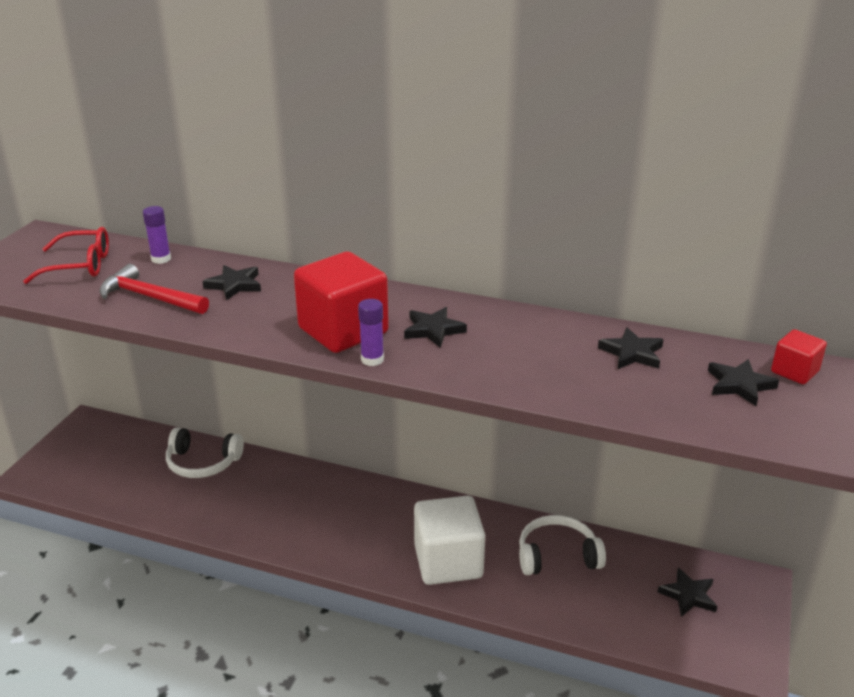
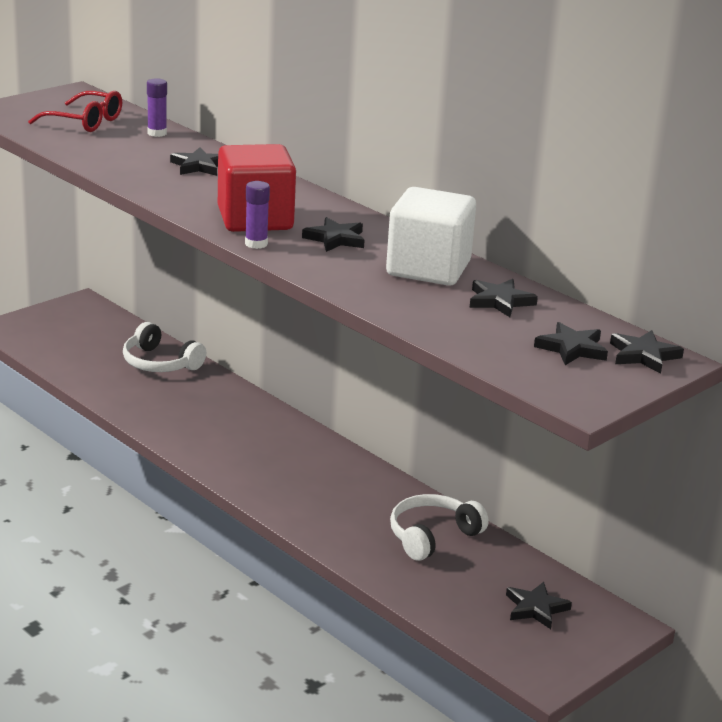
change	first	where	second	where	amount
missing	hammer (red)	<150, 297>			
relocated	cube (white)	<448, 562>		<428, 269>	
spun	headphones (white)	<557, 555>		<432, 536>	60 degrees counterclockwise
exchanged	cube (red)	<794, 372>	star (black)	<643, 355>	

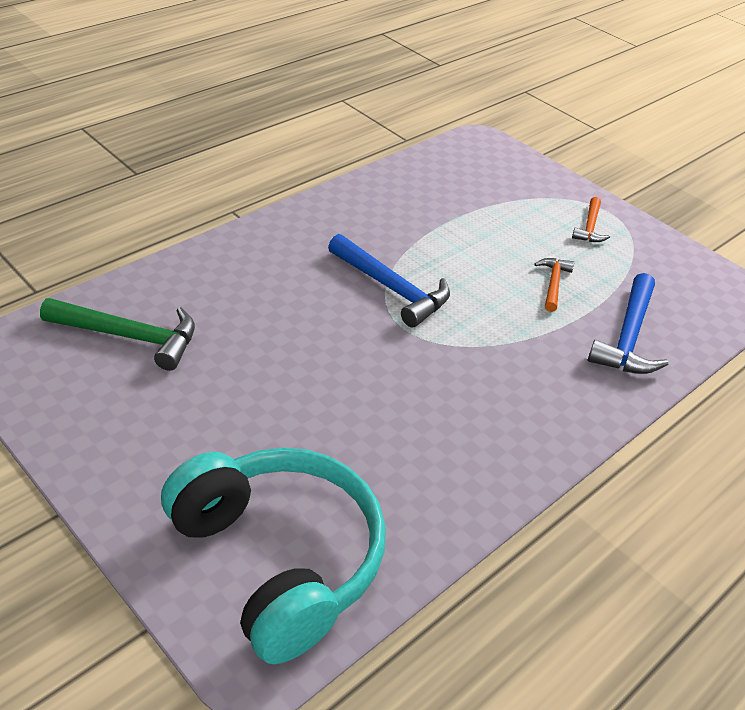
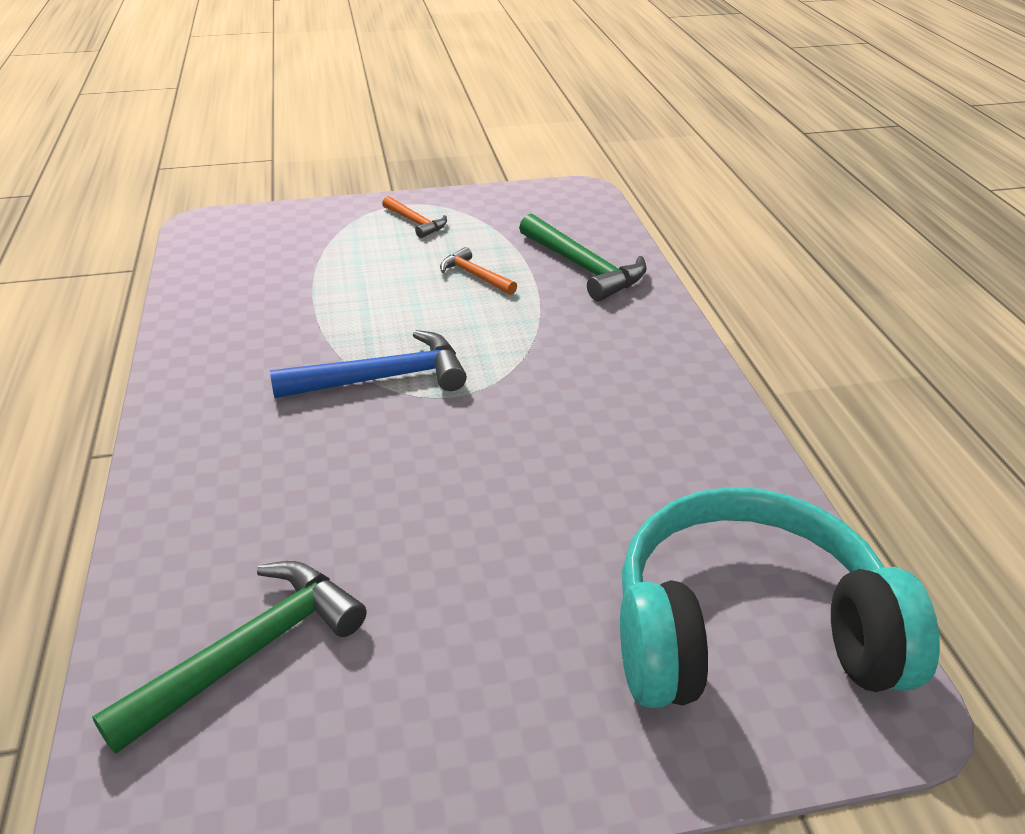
change	first	where	second	where	amount
colour	hammer (blue)	<628, 337>	hammer (green)	<584, 268>	

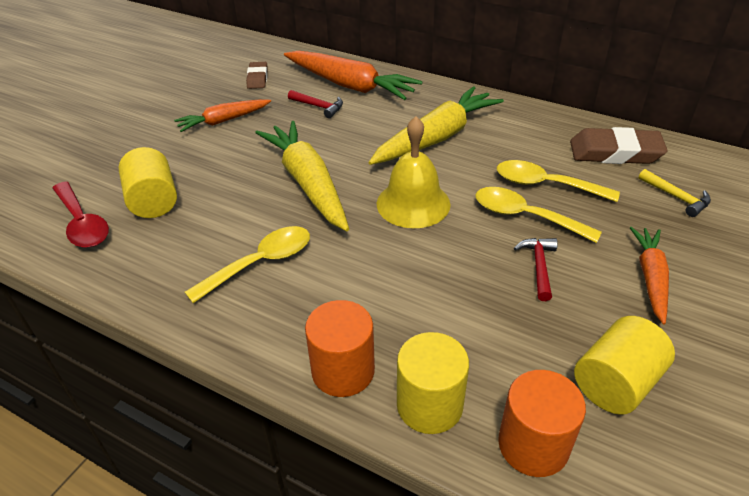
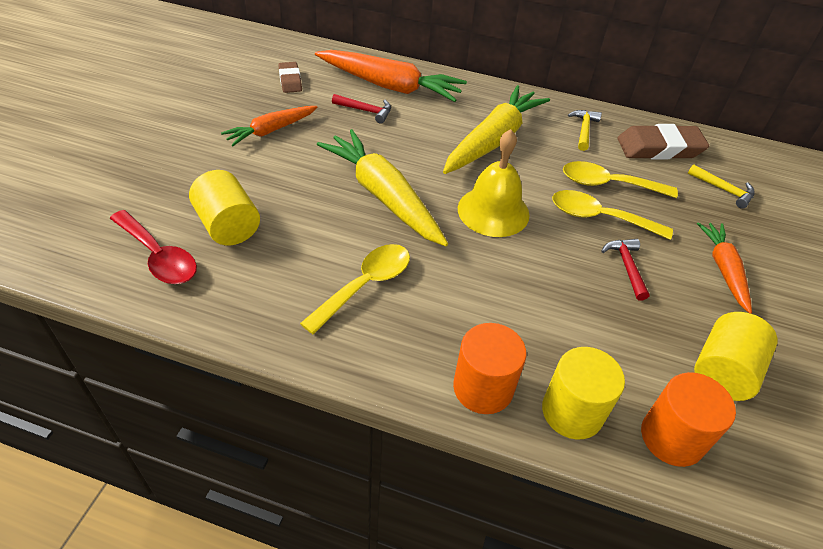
change	first	where	second	where	amount
appeared			hammer (yellow)	<584, 130>	

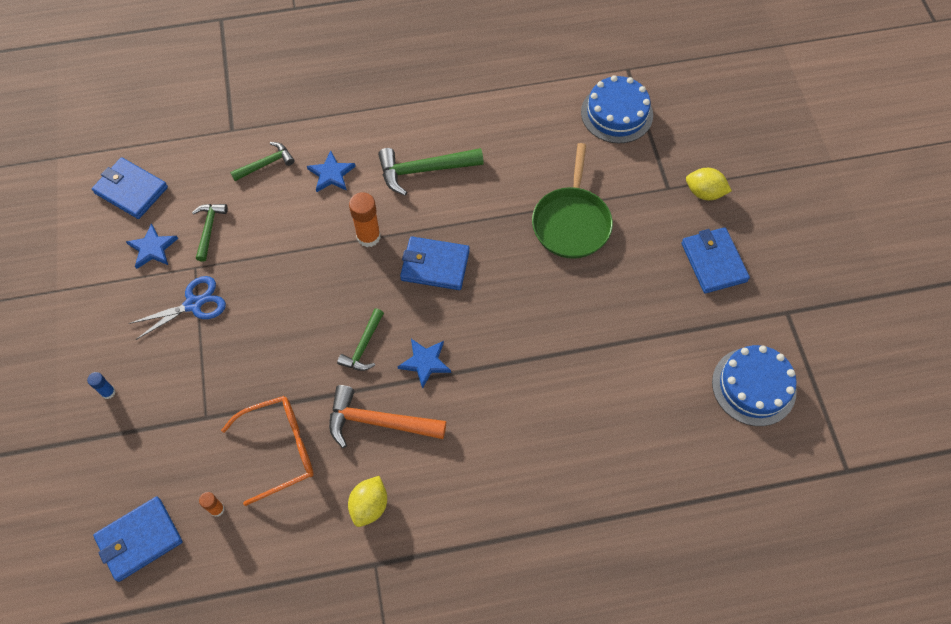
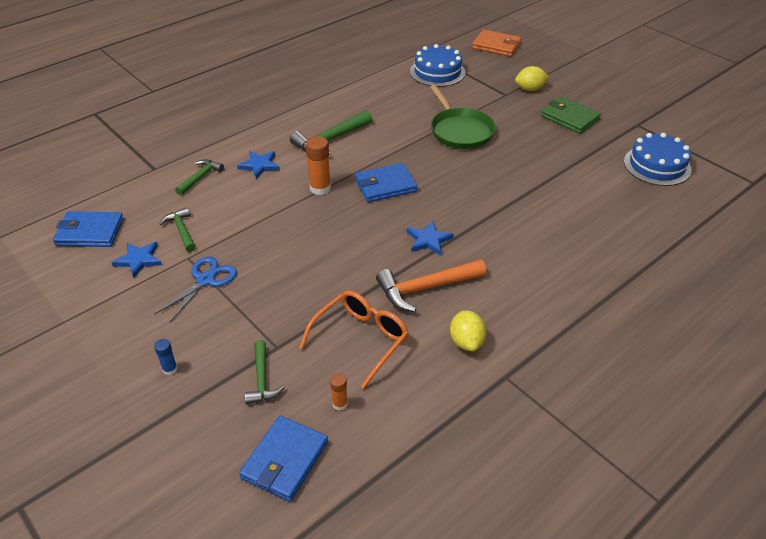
change	first	where	second	where	amount
relocated	hammer (green)	<363, 346>		<262, 379>	
colour	wallet (blue)	<713, 262>	wallet (green)	<569, 118>	
appeared			wallet (orange)	<496, 46>	

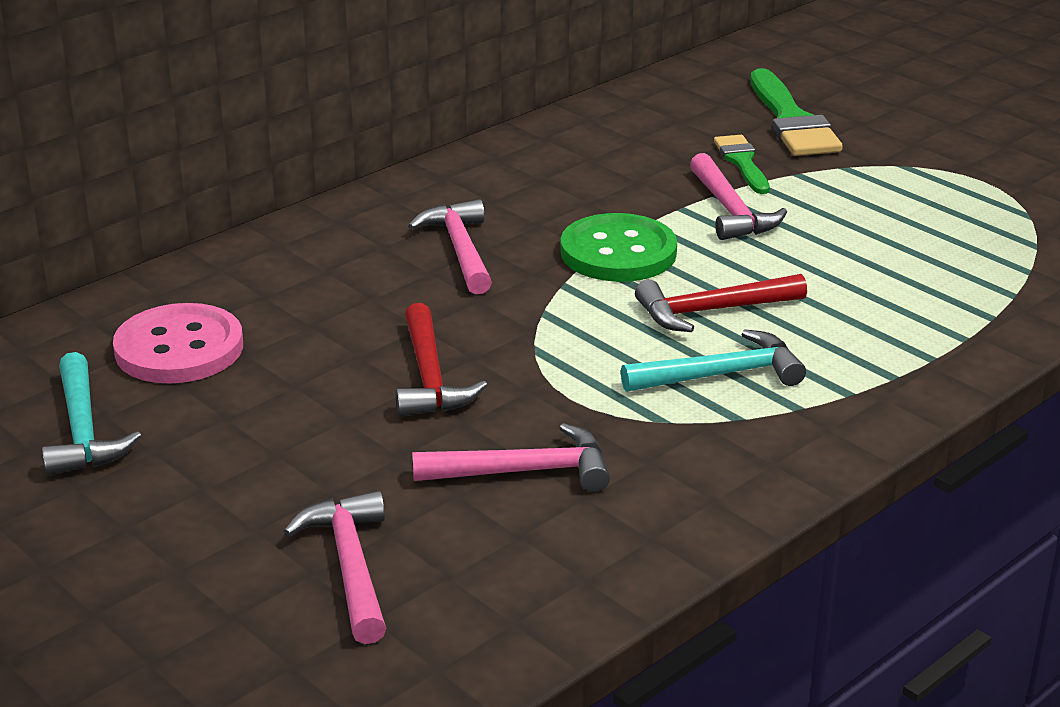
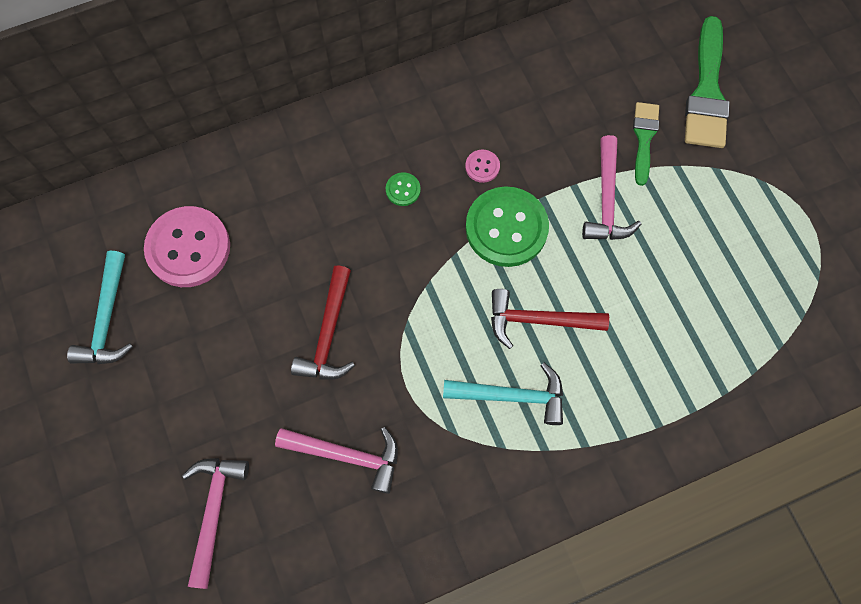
change	first	where	second	where	amount
exchanged	hammer (pink)	<460, 250>	button (green)	<403, 190>	
appeared			button (pink)	<482, 167>	

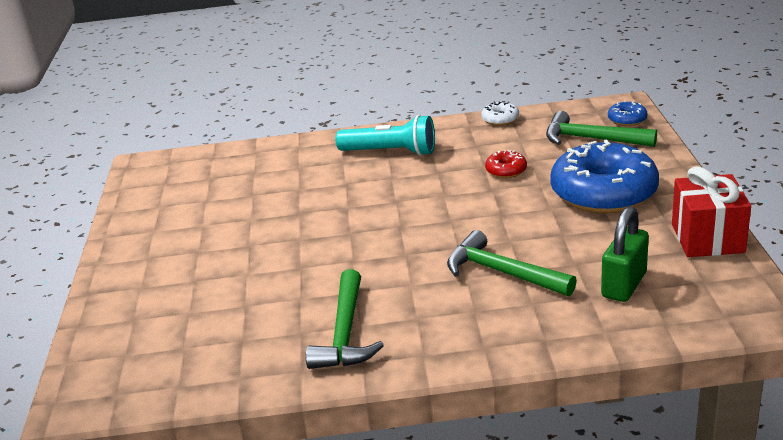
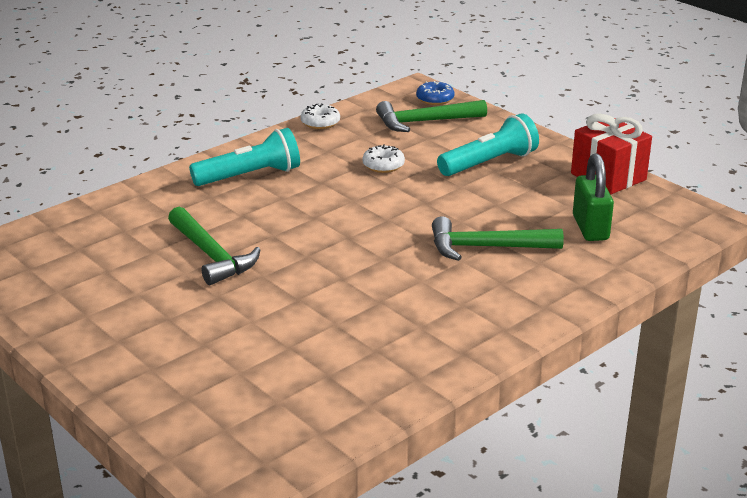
change	first	where	second	where	amount
relocated	hammer (green)	<345, 333>		<212, 255>	
colour	donut (red)	<506, 170>	donut (white)	<383, 165>	
exchanged	donut (blue)	<603, 193>	flashlight (turquoise)	<489, 163>	

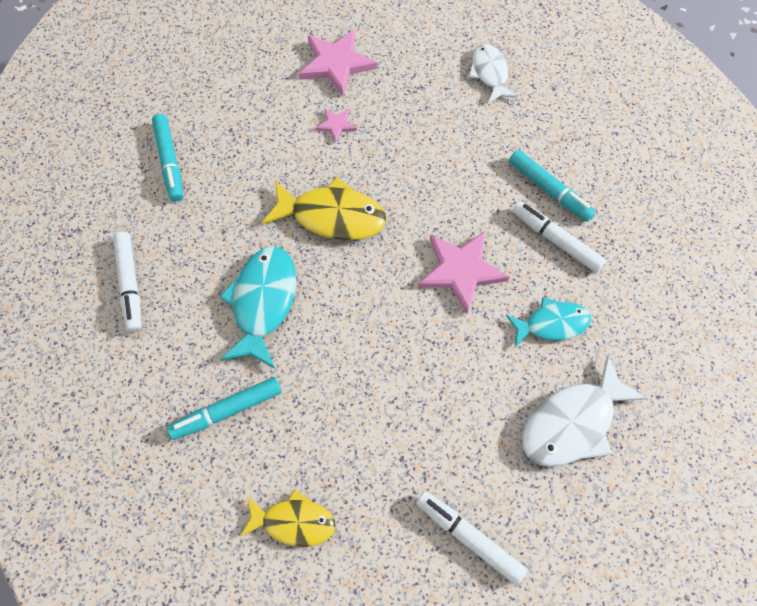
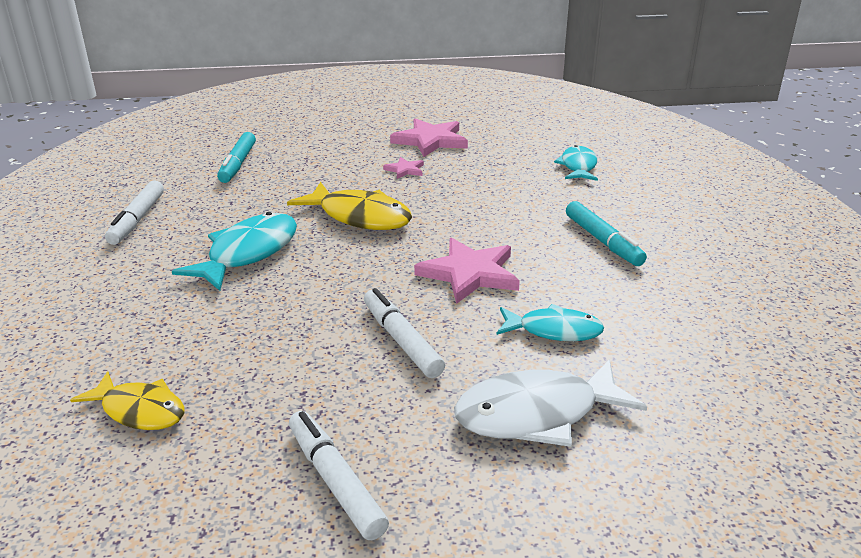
change	first	where	second	where	amount
missing	marker (turquoise)	<227, 410>			
colour	fish (white)	<489, 73>	fish (turquoise)	<578, 166>	
relocated	marker (white)	<556, 240>		<401, 340>	

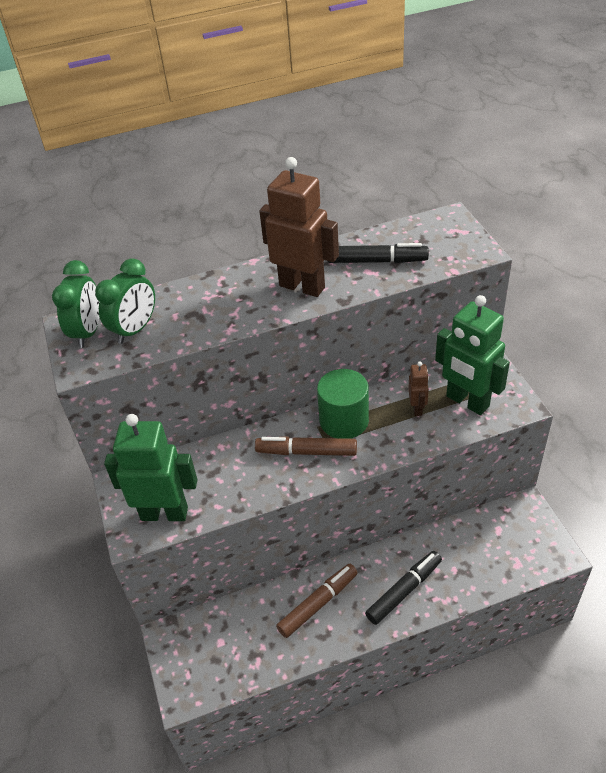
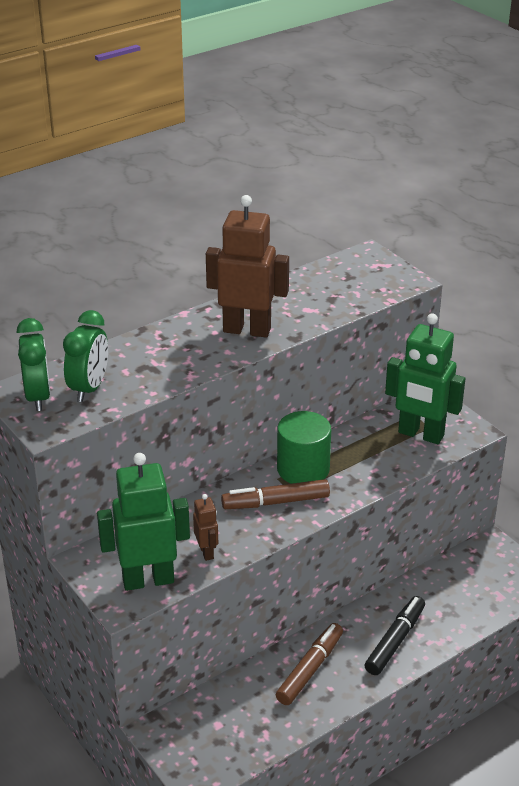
change	first	where	second	where	amount
missing	marker (black)	<377, 261>			
relocated	robot (brown)	<417, 408>		<207, 552>	

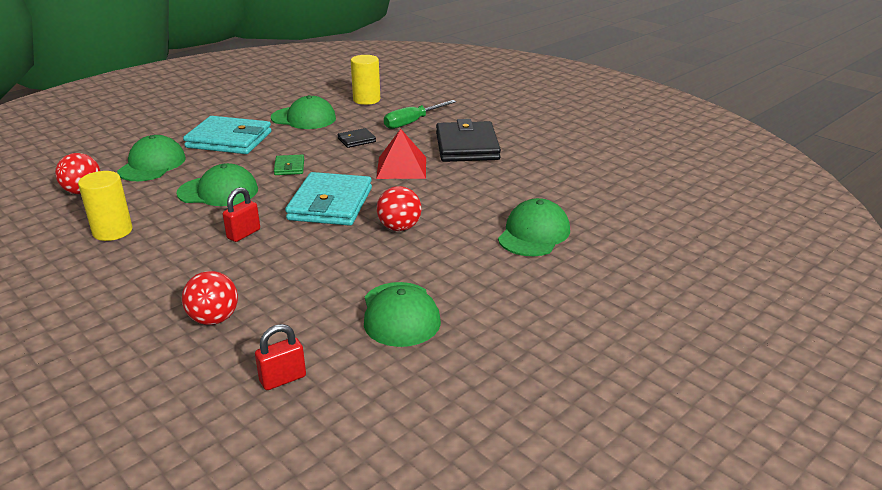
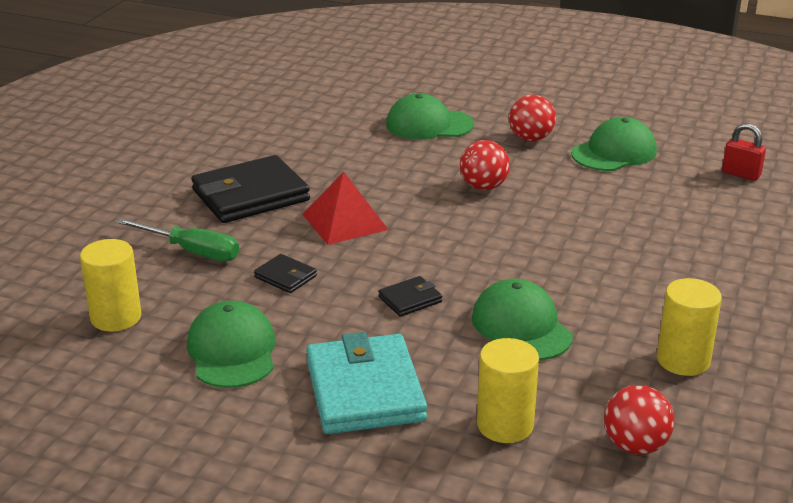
change	first	where	second	where	amount
exchanged	cap (green)	<152, 165>	cylinder (yellow)	<505, 425>	
relocated	ball (red)	<214, 319>		<531, 138>	
missing	padlock (red)	<243, 234>			
colour	wallet (green)	<289, 167>	wallet (black)	<410, 299>	
missing	wallet (turquoise)	<330, 204>			

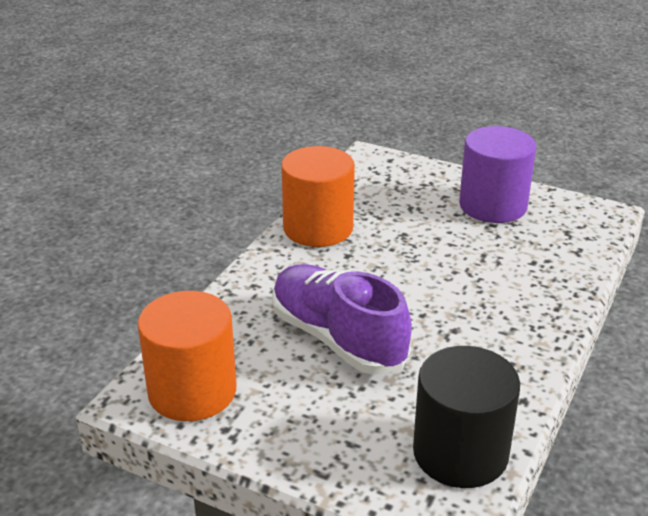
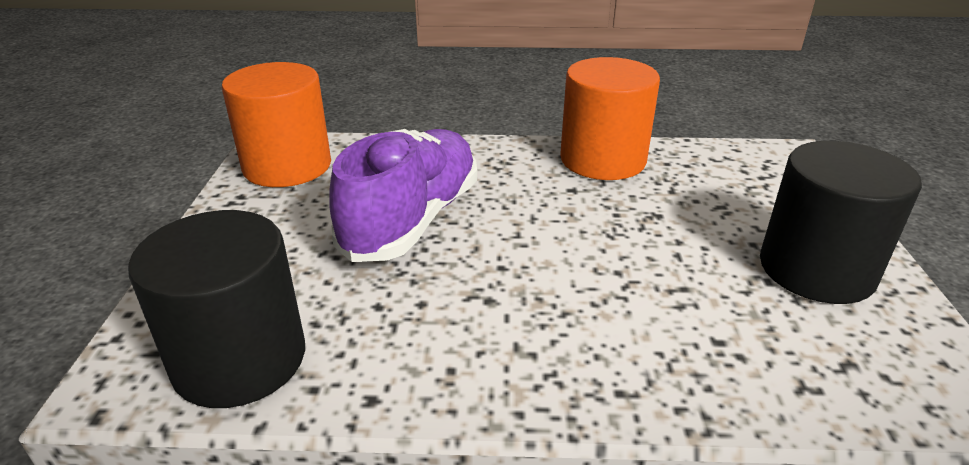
change	first	where	second	where	amount
colour	cylinder (purple)	<493, 205>	cylinder (black)	<816, 269>	

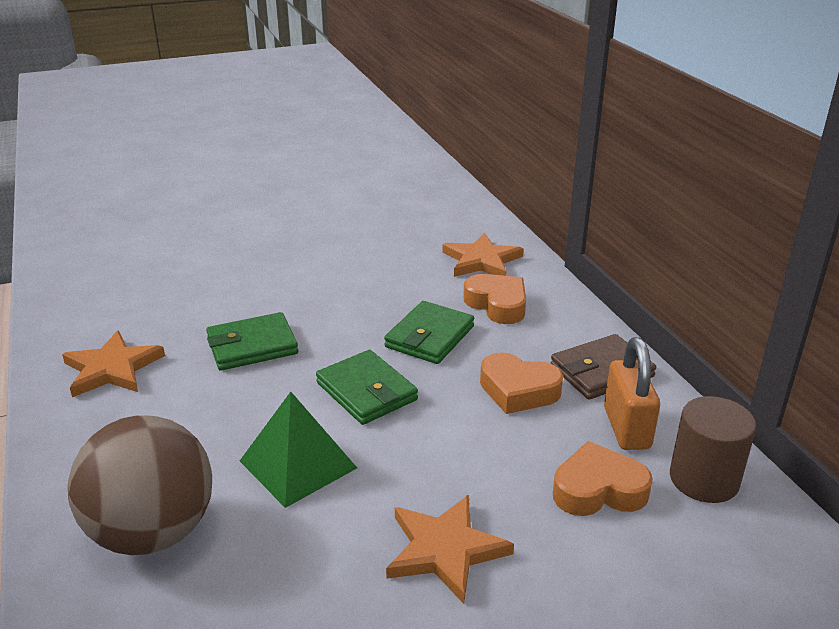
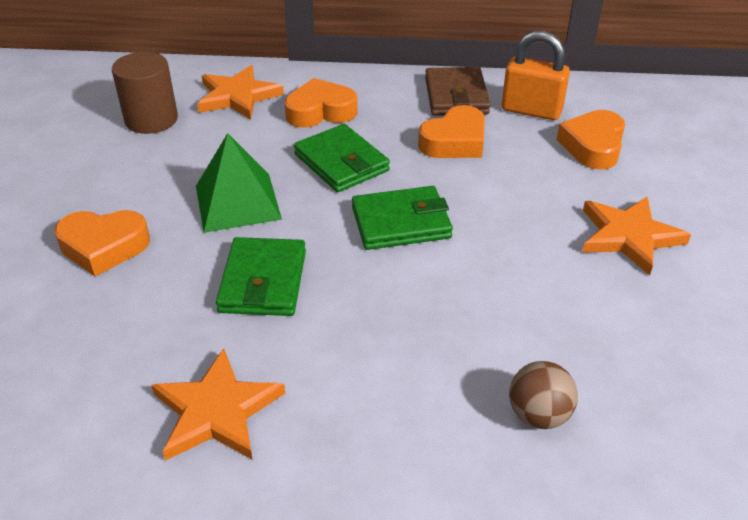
change	first	where	second	where	amount
size	ball (brown)	<153, 532>		<538, 415>	x0.47
relocated	pyramid (green)	<298, 464>		<237, 202>	
relocated	cylinder (brown)	<704, 479>		<151, 119>	
appeared			heart (orange)	<104, 247>	

